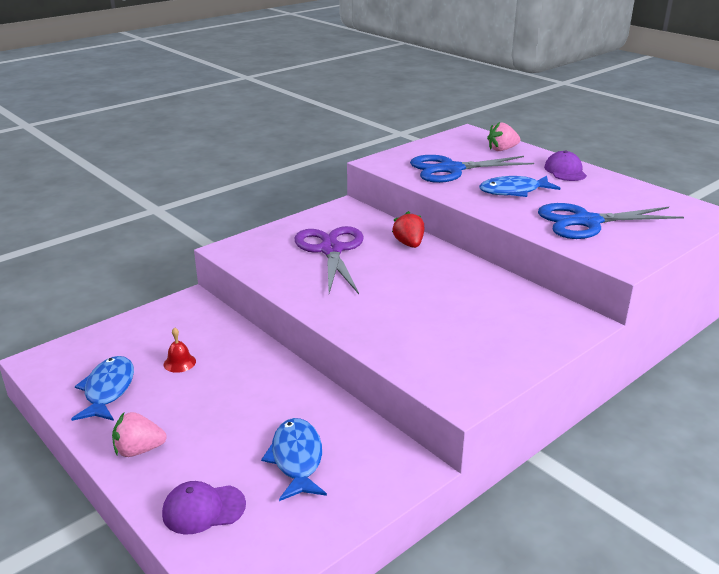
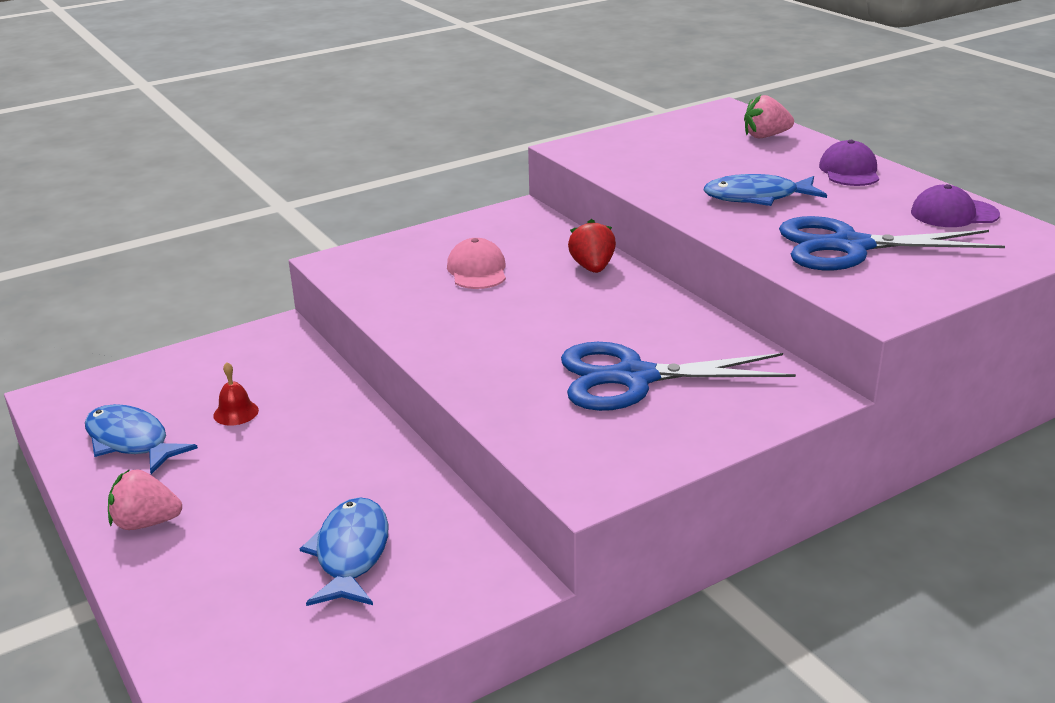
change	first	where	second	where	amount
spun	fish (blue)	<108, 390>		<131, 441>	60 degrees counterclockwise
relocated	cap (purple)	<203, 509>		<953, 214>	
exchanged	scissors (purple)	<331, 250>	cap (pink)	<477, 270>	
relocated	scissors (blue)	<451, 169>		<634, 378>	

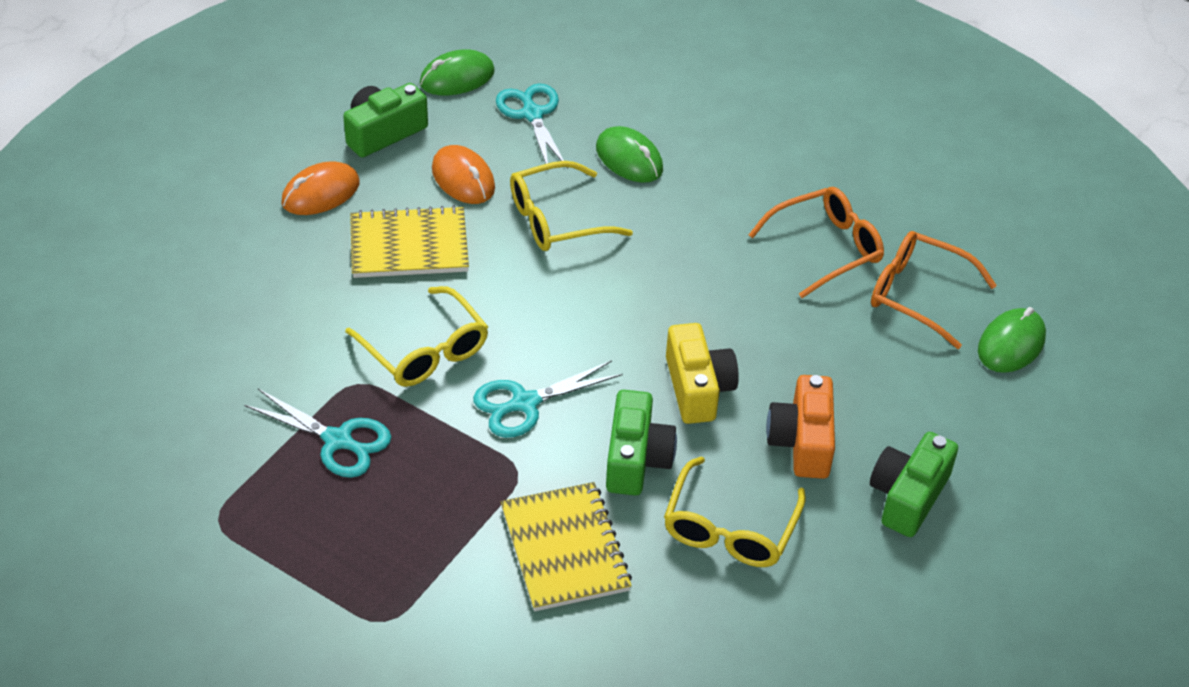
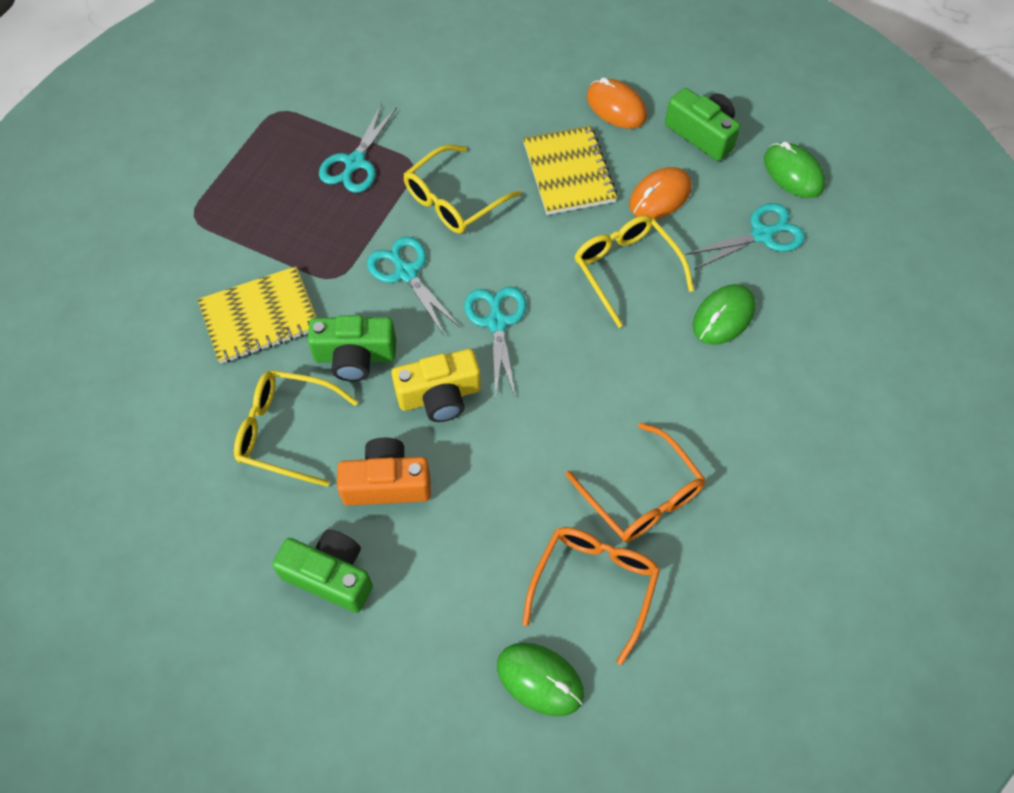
change	first	where	second	where	amount
appeared			scissors (turquoise)	<497, 323>	

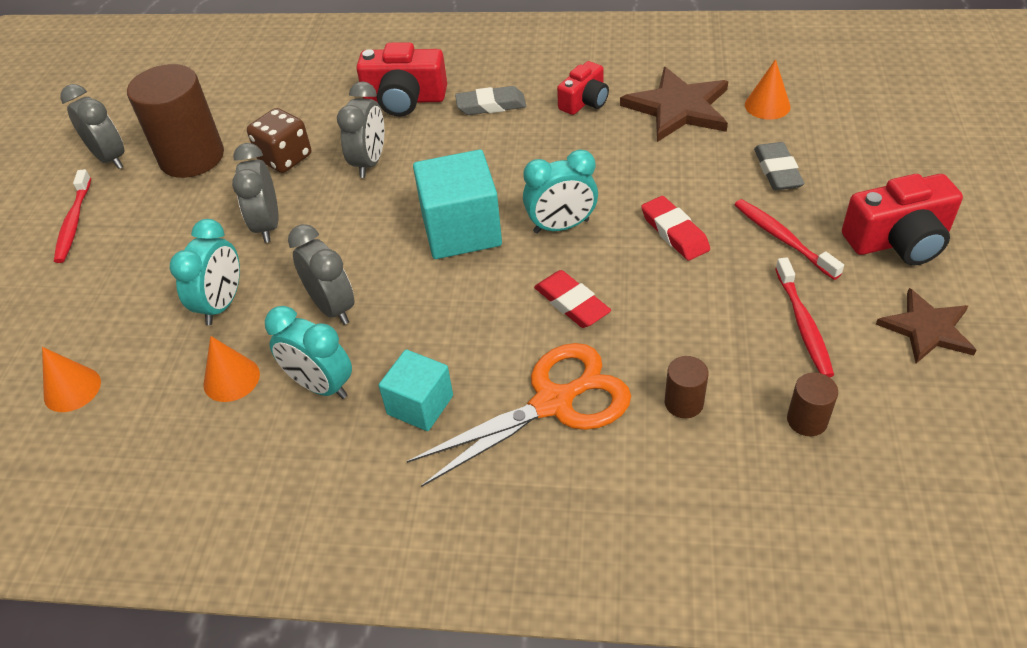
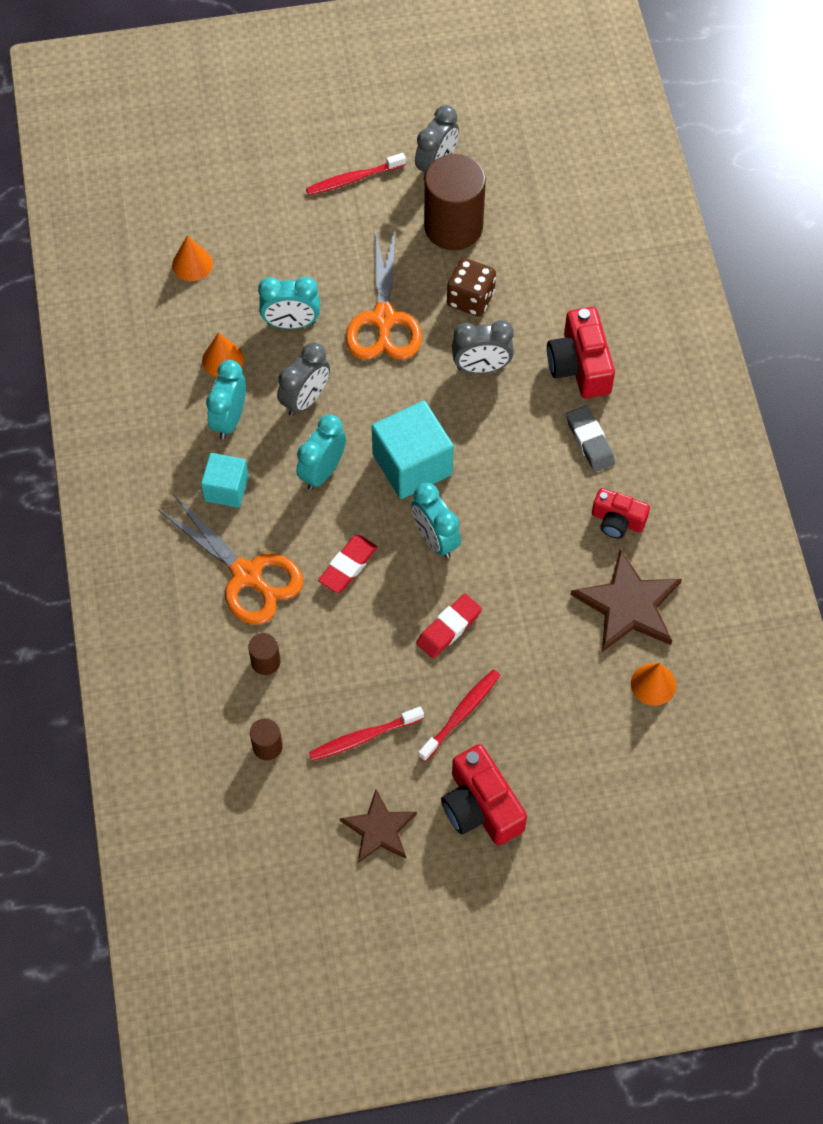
change	first	where	second	where	amount
exchanged	clock (grey)	<267, 225>	scissors (orange)	<383, 319>	
missing	eraser (grey)	<777, 171>			
appeared			clock (turquoise)	<322, 471>	

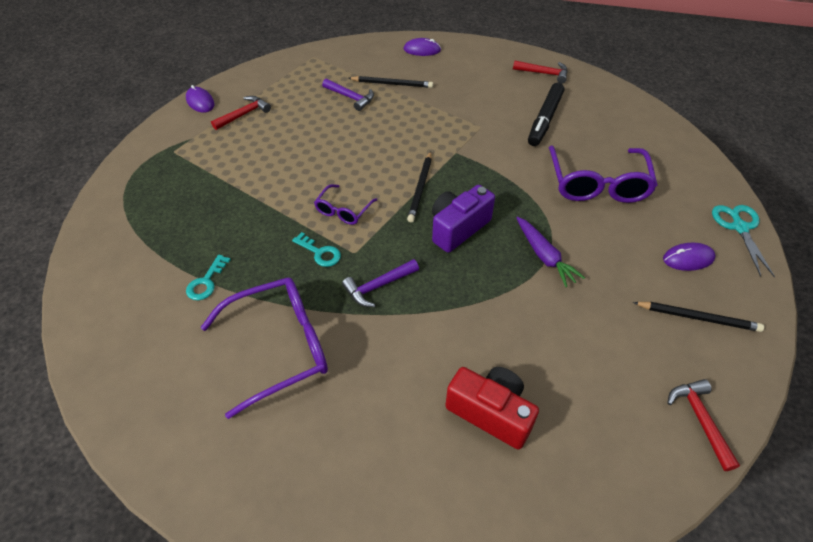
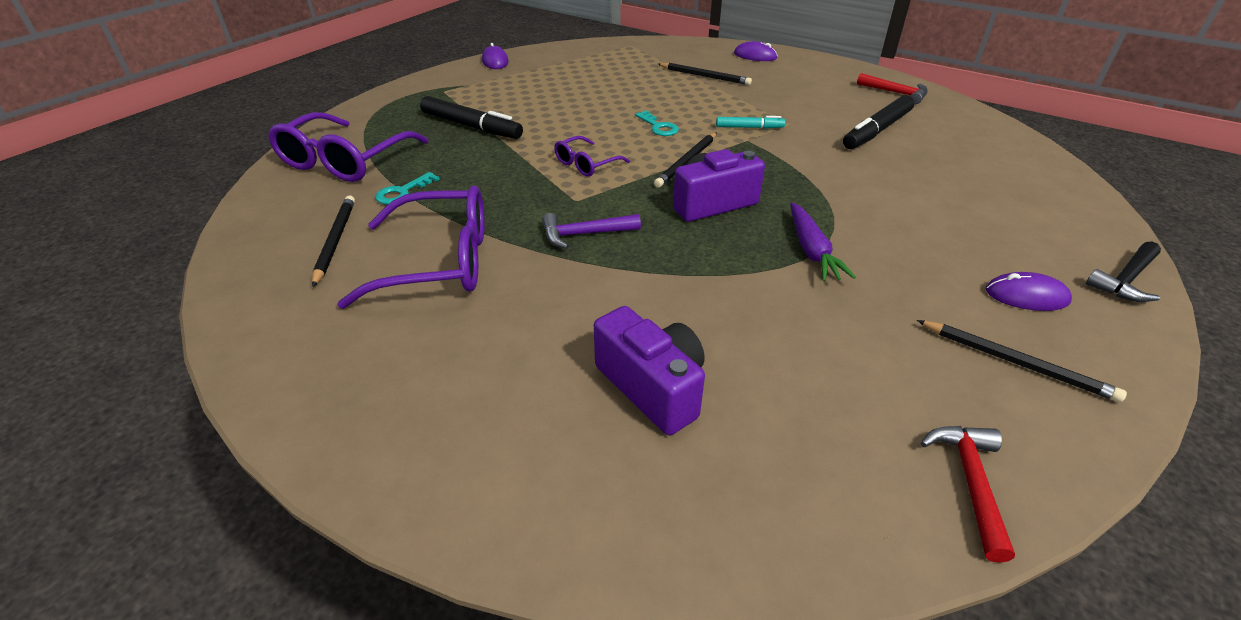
change	first	where	second	where	amount
missing	hammer (red)	<244, 114>			
relocated	key (turquoise)	<320, 252>		<658, 127>	
missing	hammer (purple)	<350, 97>			
colour	camera (red)	<490, 412>	camera (purple)	<652, 387>	
relocated	glasses (purple)	<597, 184>		<345, 161>	
exchanged	scissors (turquoise)	<739, 227>	hammer (black)	<1125, 280>	
appeared			pencil (black)	<335, 241>	
appeared			marker (black)	<471, 126>	
appeared			marker (turquoise)	<749, 127>	

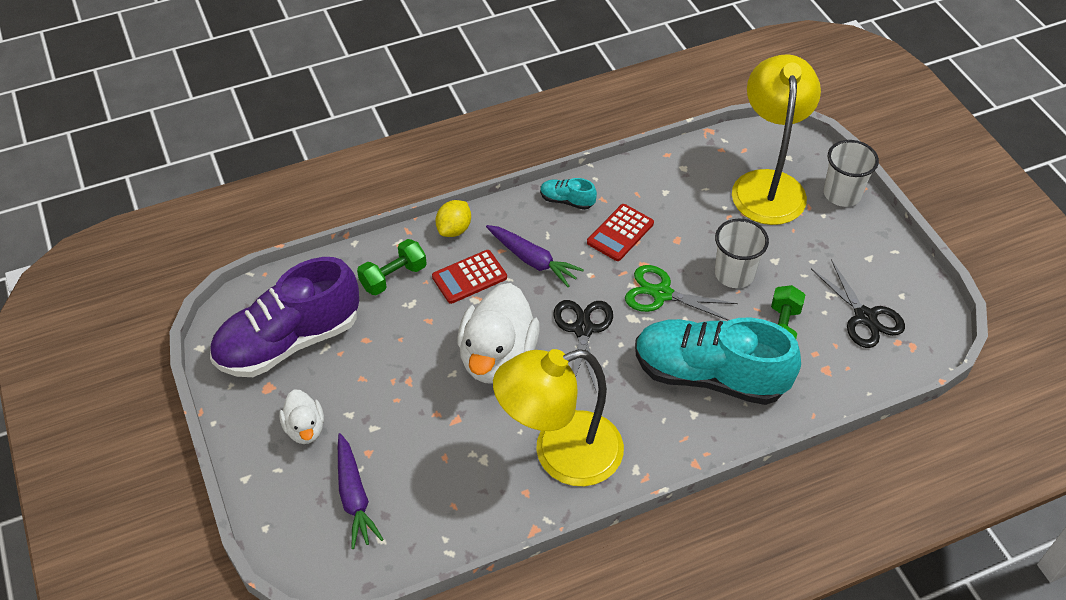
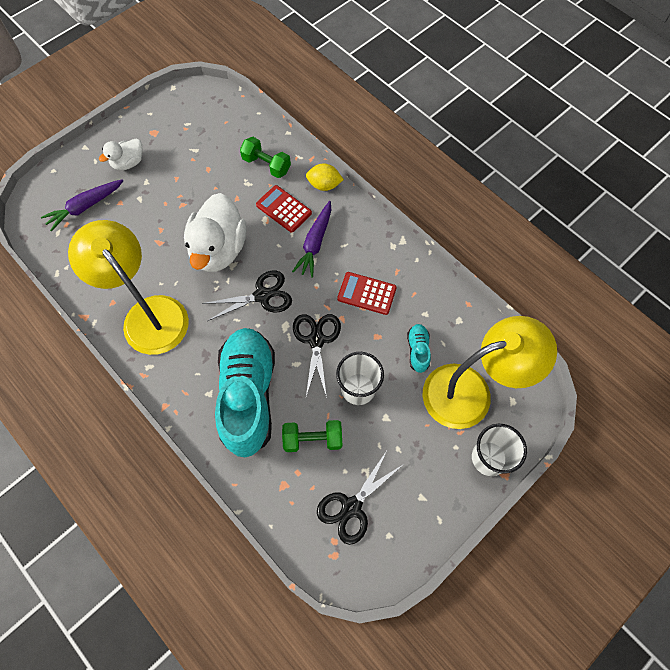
change	first	where	second	where	amount
missing	shoe (purple)	<288, 341>			
spun	duck (white)	<497, 357>		<219, 249>	75 degrees counterclockwise
relocated	shoe (turquoise)	<567, 201>		<418, 350>	
colour	scissors (green)	<661, 294>	scissors (black)	<316, 340>	

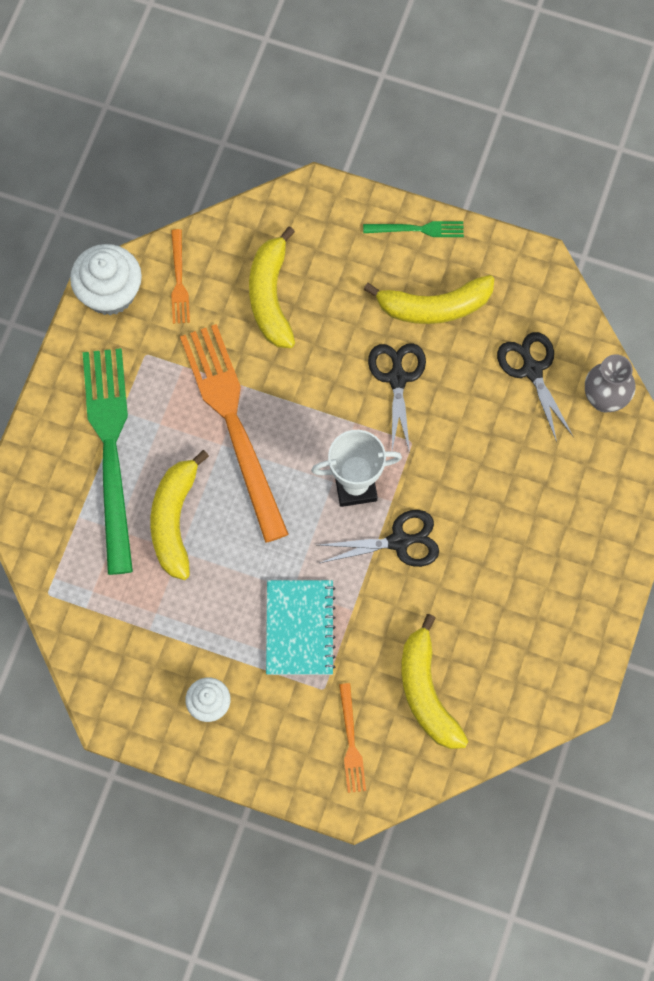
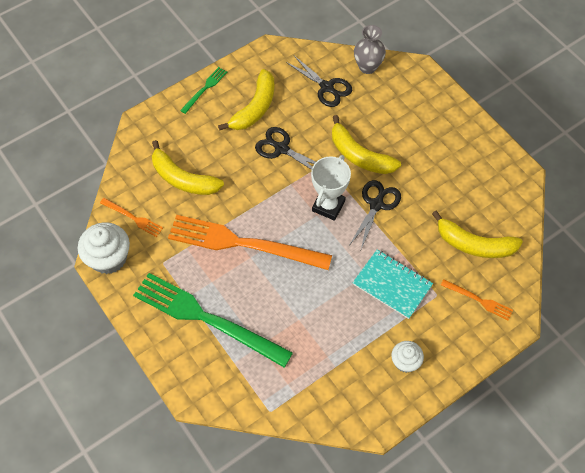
change	first	where	second	where	amount
relocated	banana (yellow)	<174, 520>		<359, 155>	
spun	scissors (black)	<532, 370>		<326, 87>	150 degrees counterclockwise

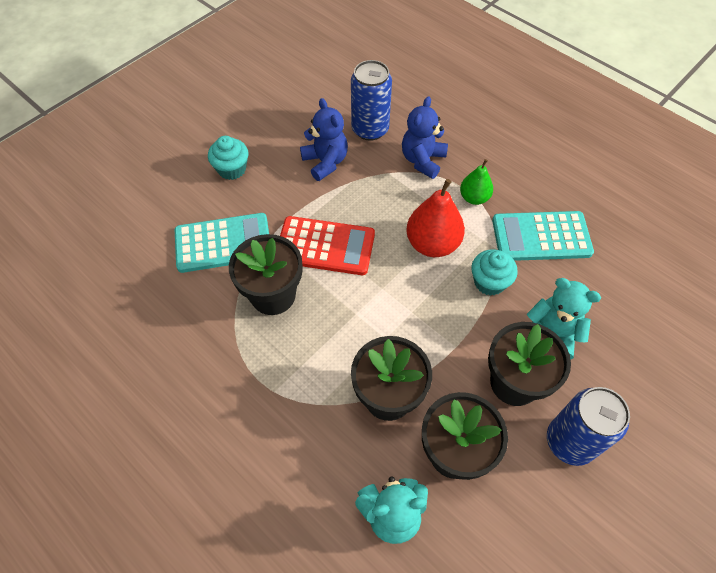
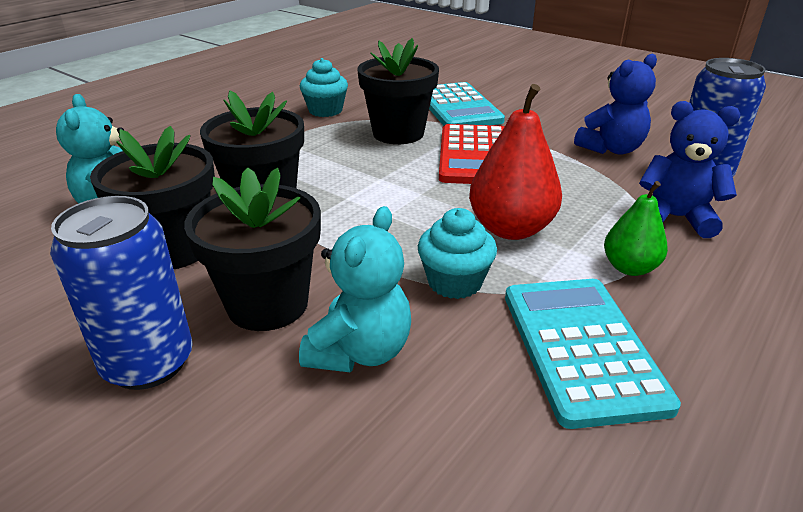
change	first	where	second	where	amount
relocated	cupcake (turquoise)	<232, 169>		<325, 110>	

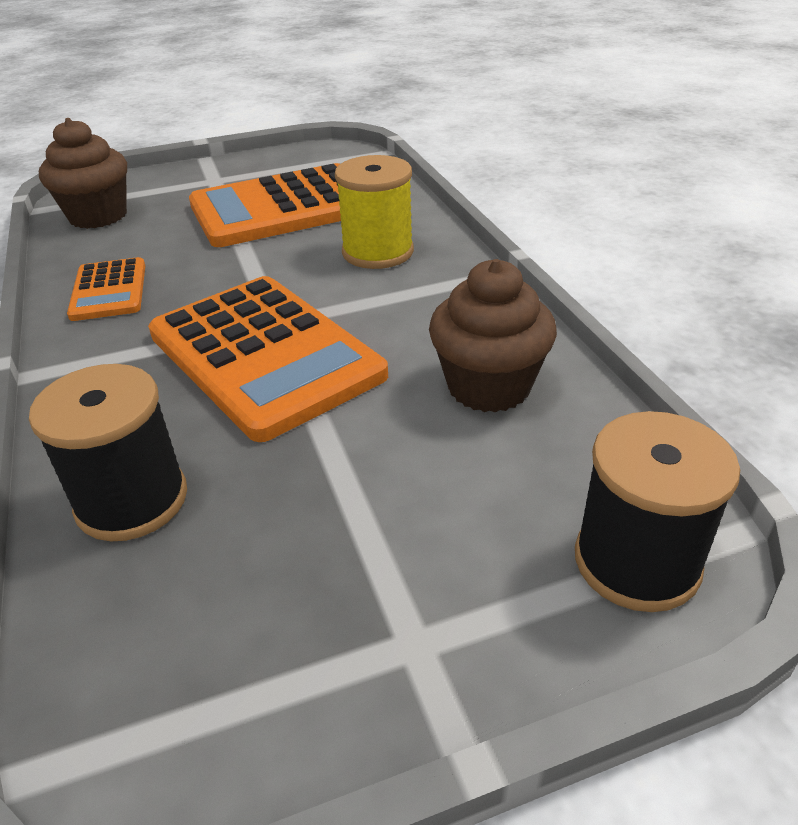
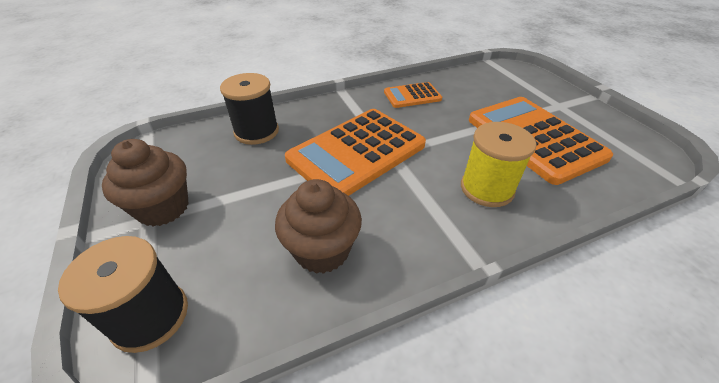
change	first	where	second	where	amount
relocated	cupcake (brown)	<98, 216>		<163, 208>	

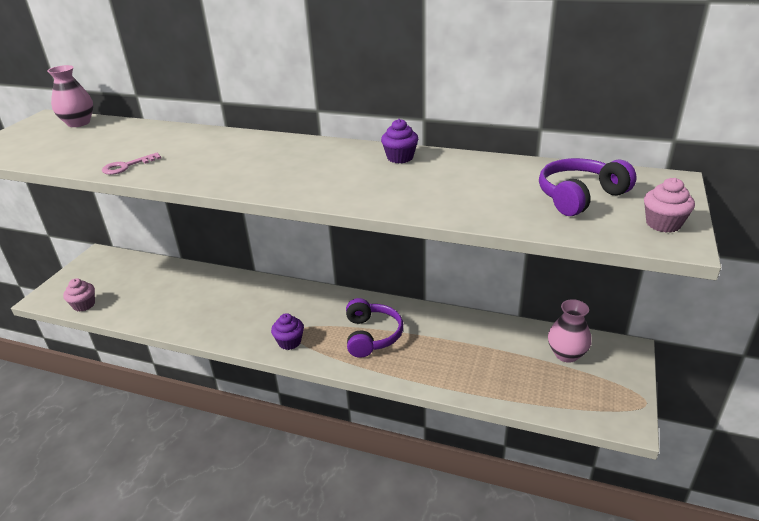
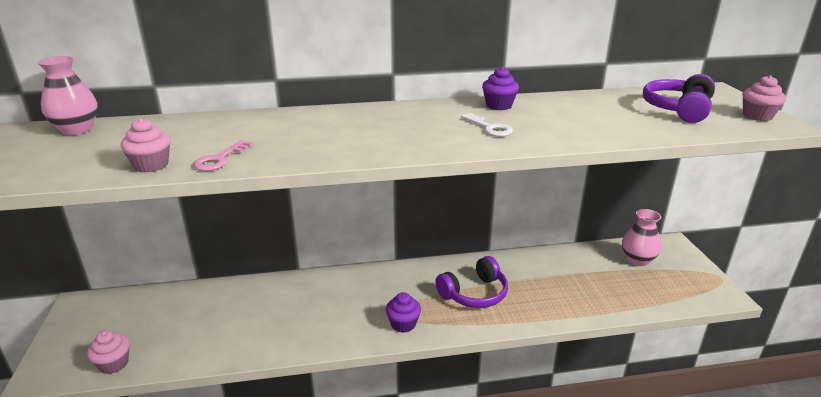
change	first	where	second	where	amount
spun	headphones (purple)	<371, 335>		<474, 293>	90 degrees clockwise
appeared			cupcake (pink)	<151, 165>	
appeared			key (white)	<489, 128>	

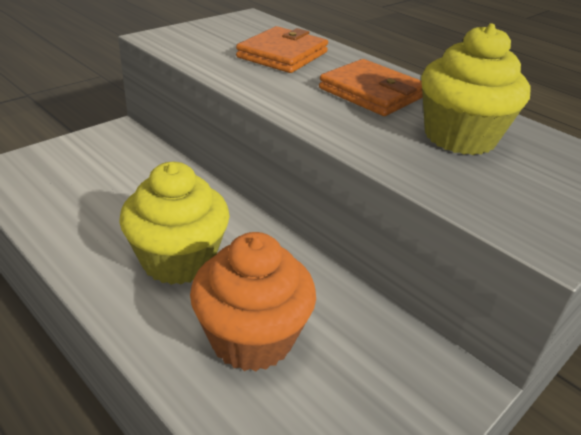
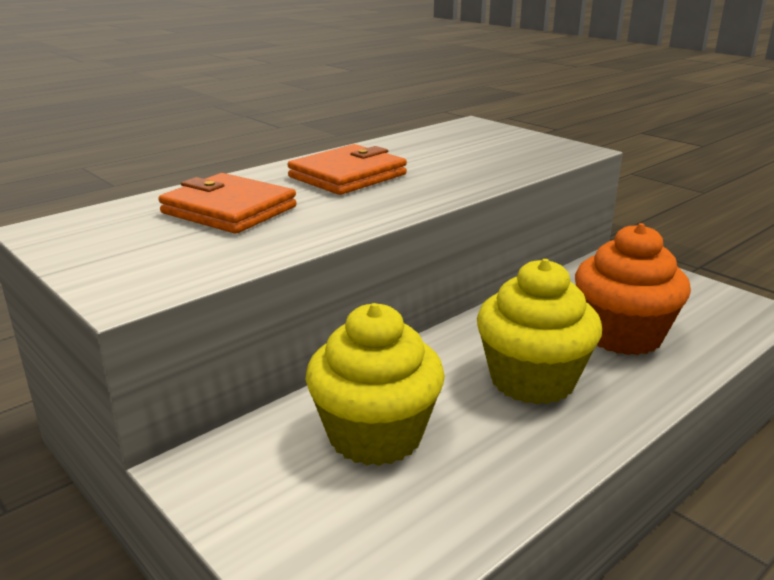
change	first	where	second	where	amount
relocated	cupcake (yellow)	<459, 137>		<375, 435>	

